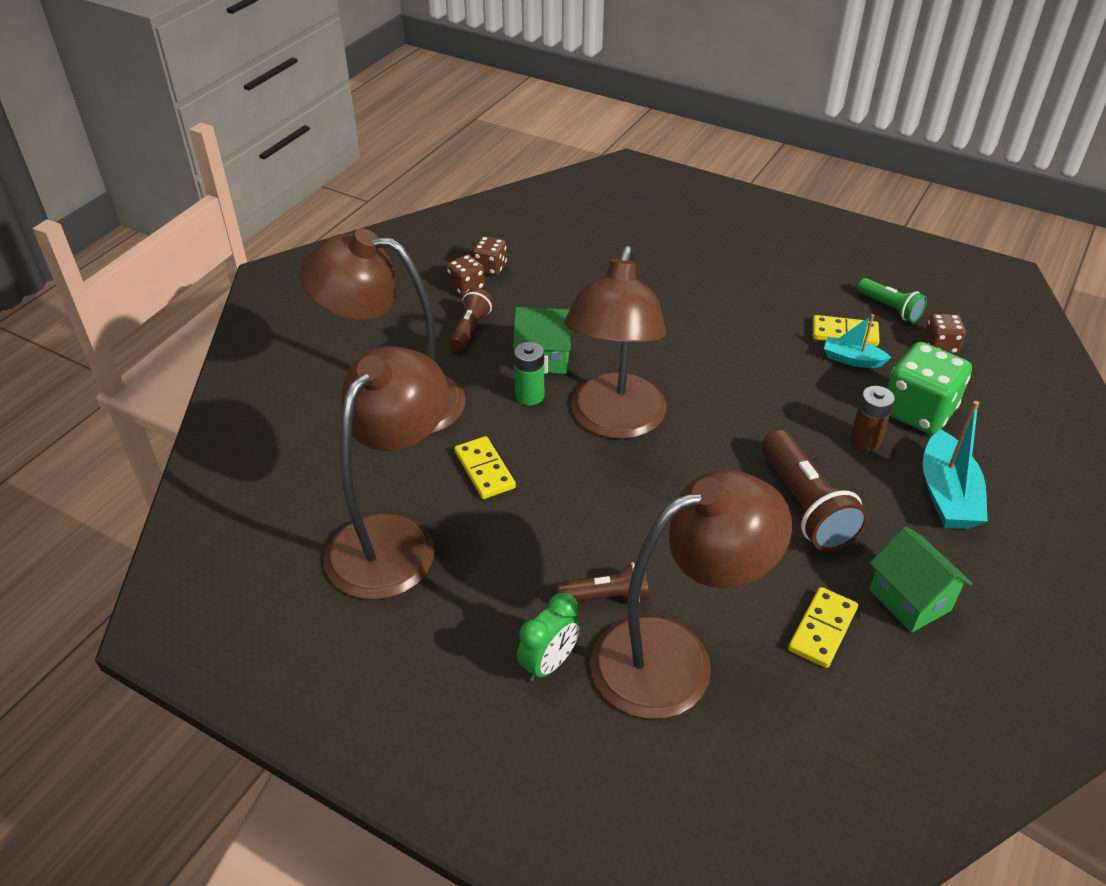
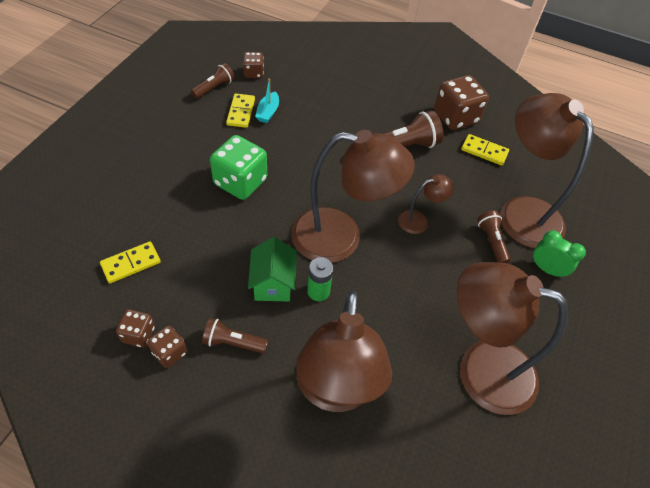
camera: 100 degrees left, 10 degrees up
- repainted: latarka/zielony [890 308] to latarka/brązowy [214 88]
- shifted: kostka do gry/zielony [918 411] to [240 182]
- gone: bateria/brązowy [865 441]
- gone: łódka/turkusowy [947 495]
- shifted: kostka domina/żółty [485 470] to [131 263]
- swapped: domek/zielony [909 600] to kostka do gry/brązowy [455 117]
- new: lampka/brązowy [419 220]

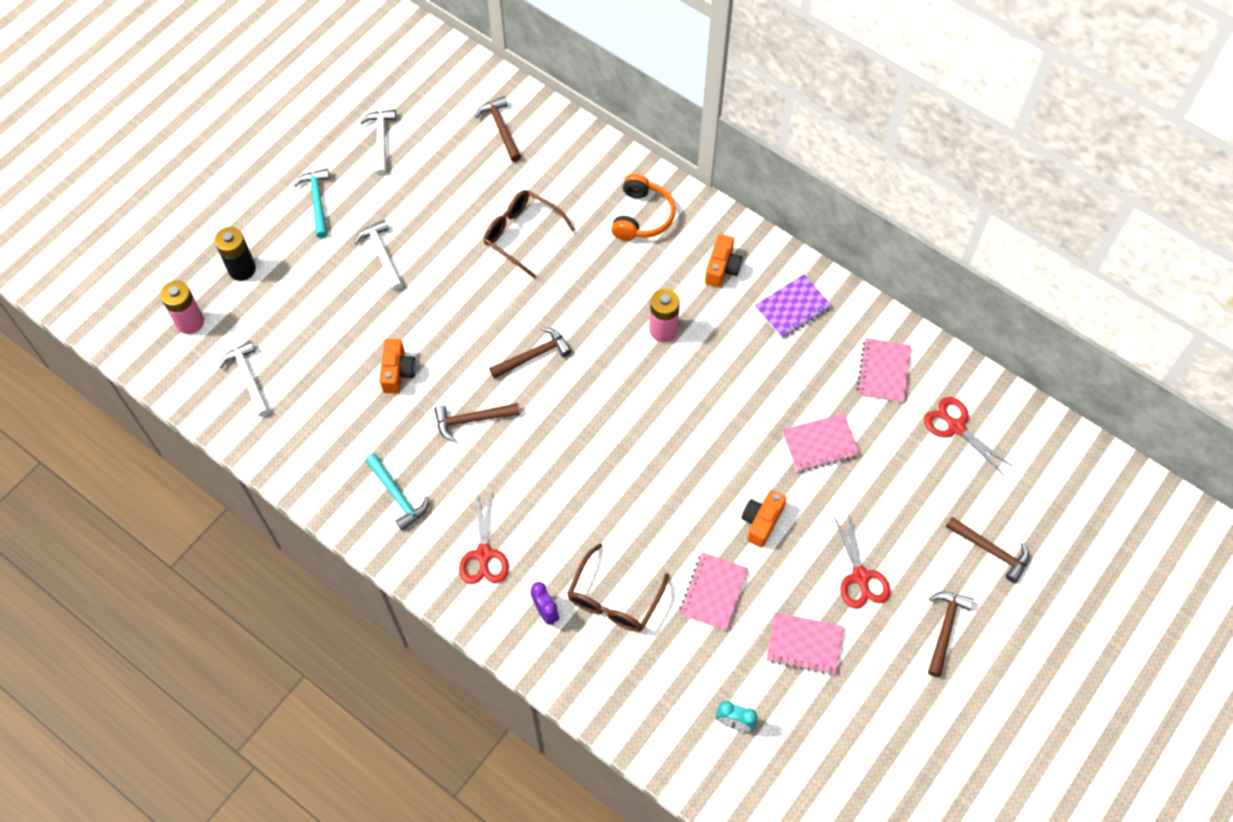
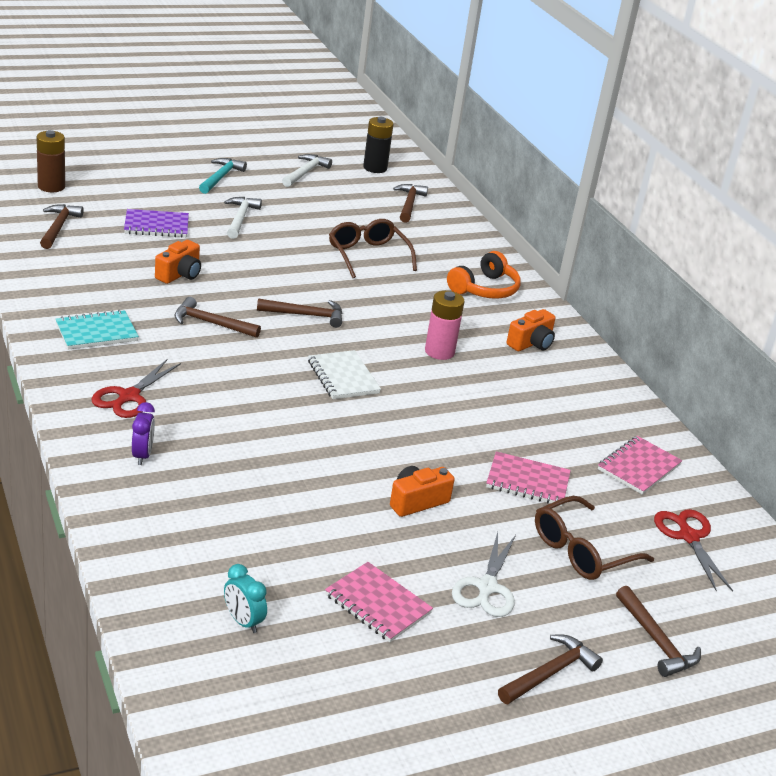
camera: 25 degrees right, 30 degrees down
- shifted: bateria/czarny [242 269] to [375 168]
- shifted: zeszyt/fioletowy [792 308] to [156 226]
- repainted: bateria/różowy [190 322] to bateria/brązowy [51 186]
- repainted: młotek/biały [248 378] to młotek/brązowy [59 227]
- swapped: młotek/turkusowy [397 496] to zeszyt/turkusowy [96 332]
- repainted: nożyczki/czerwony [860 576] to nożyczki/biały [487 587]
- shifted: okulary/brązowy [614 598] to [582 550]
- gone: zeszyt/różowy [713 592]
- new: zeszyt/biały [343 377]

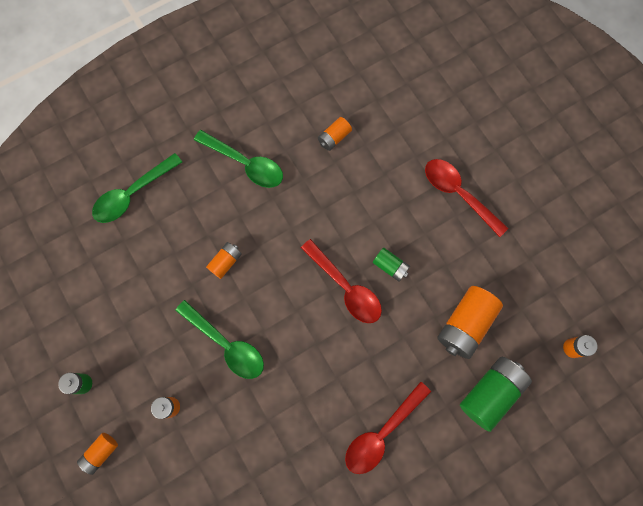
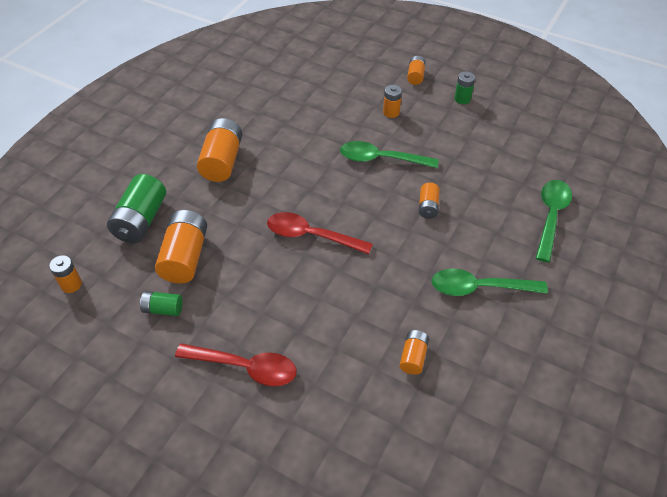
camera: 150 degrees right, 25 degrees down
- shifted: bateria/zielony [390 266] to [163 309]
- swapped: łyżka/czerwony [382 433] to bateria/pomarańczowy [222 161]

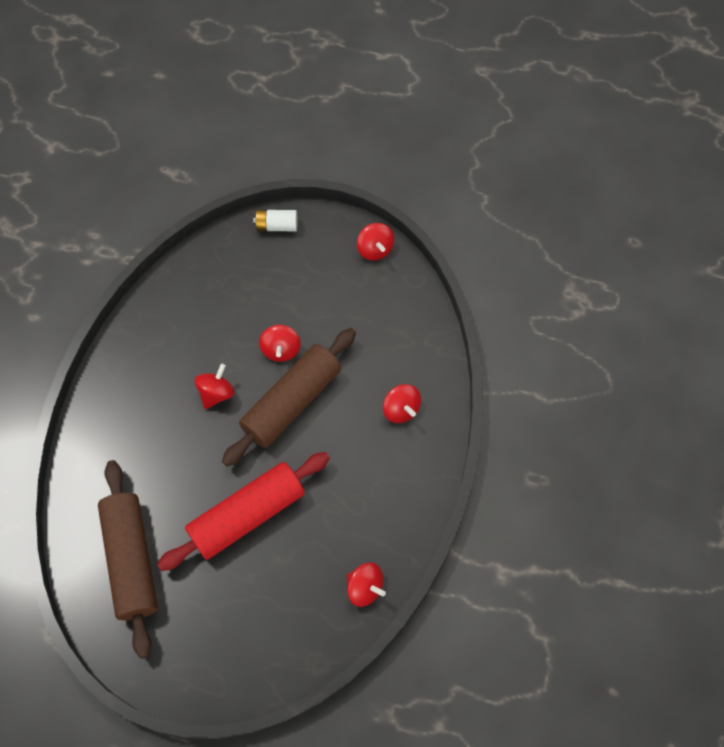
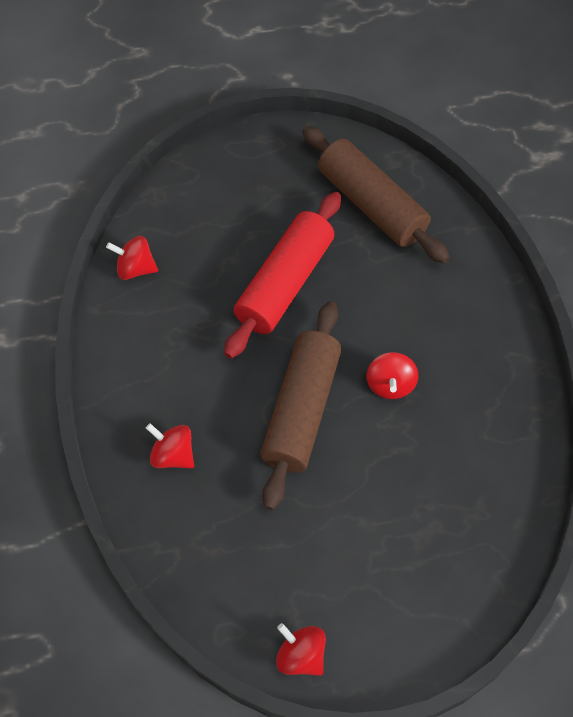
camera: 155 degrees right, 5 degrees down
- gone: bateria/biały [276 226]
- gone: bączek/czerwony [281 350]

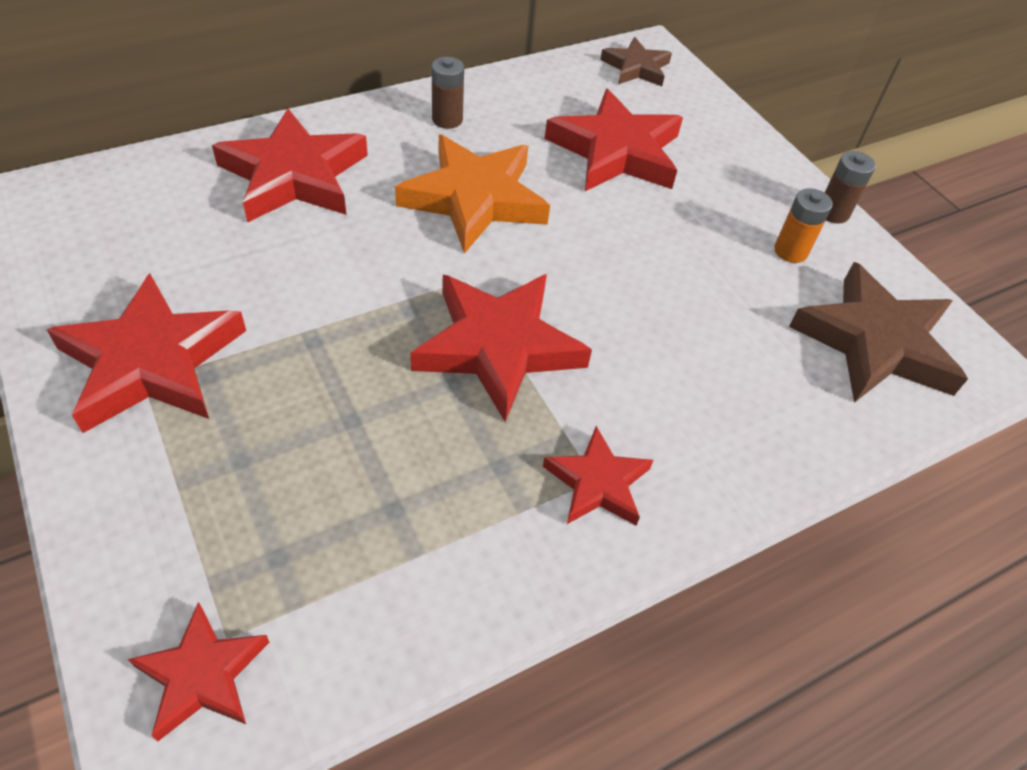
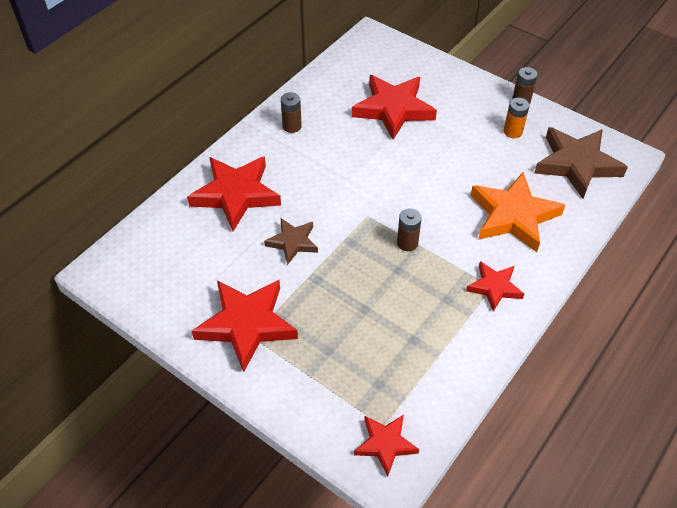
camera: 20 degrees left, 0 degrees up
- shifted: gwiazda/brązowy [636 68] to [292 242]
- shifted: gwiazda/pomarańczowy [474 199] to [513 216]
- swapped: gwiazda/czerwony [498 347] to bateria/brązowy [407 243]

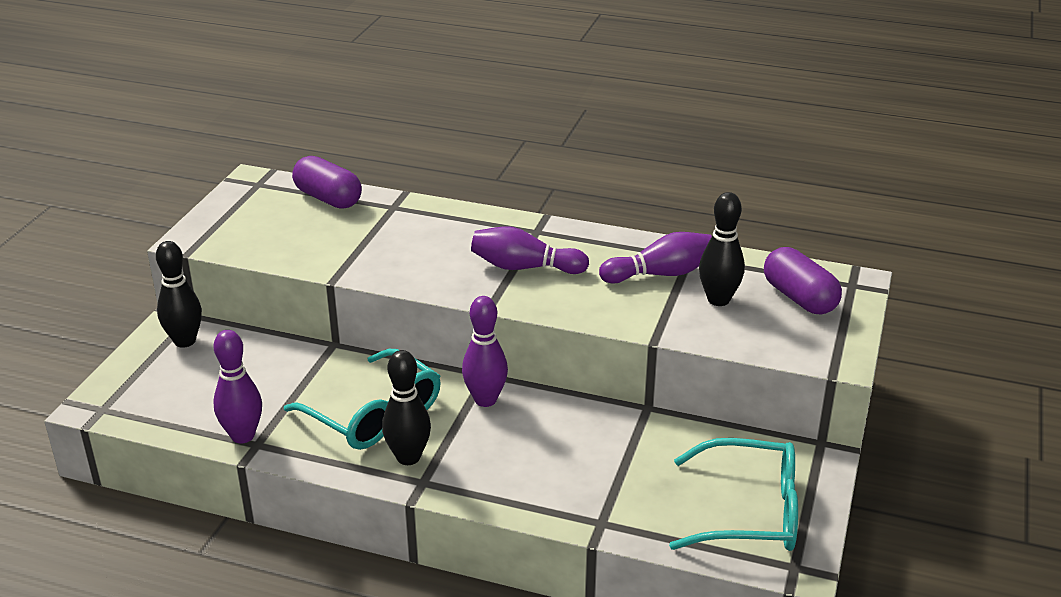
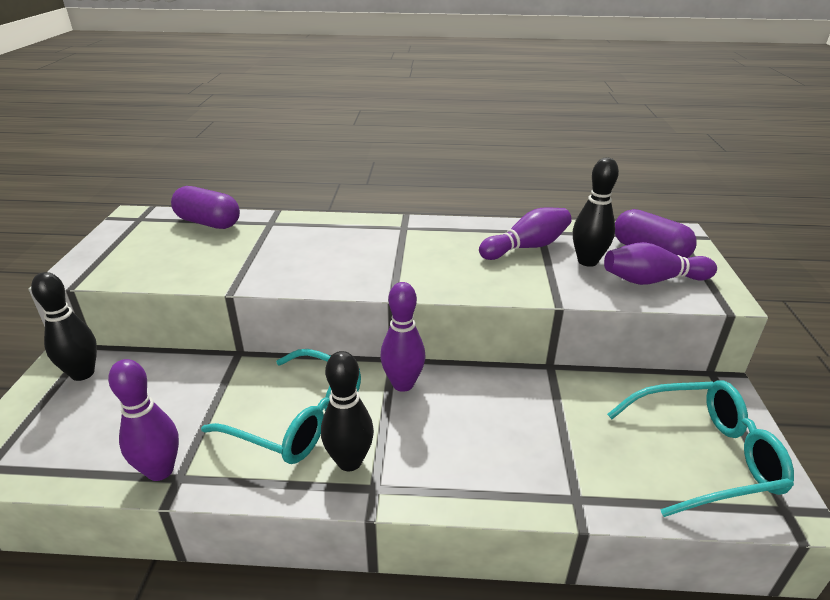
camera: 15 degrees left, 0 degrees up
- shifted: kręgiel/fioletowy [524 267] to [652 280]

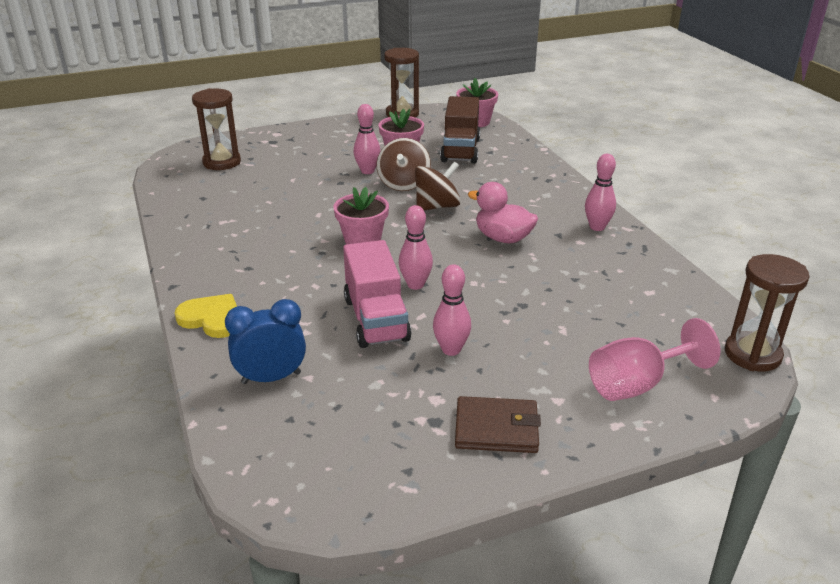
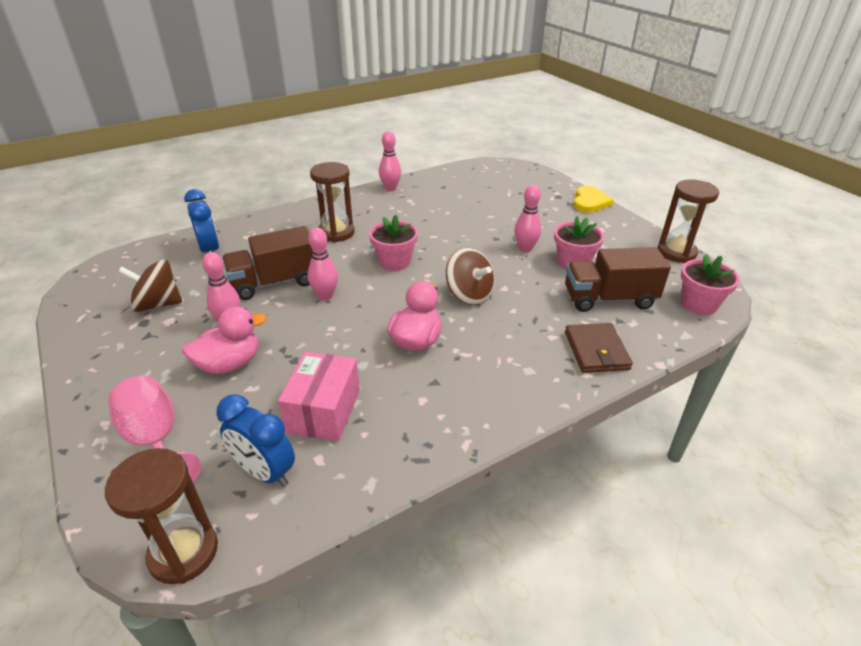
camera: 80 degrees right, 5 degrees up
- shifted: klepsydra/brązowy [222 162] to [336 233]
- shifted: bączek/brązowy [403 183] to [158 304]
- shifted: kręgiel/różowy [597 227] to [390 188]
- repainted: ciężarówka/różowy [376 319] to ciężarówka/brązowy [275 282]
- shifted: serce/żółty [212 319] to [590 202]
- shifted: portfel/brązowy [496 428] to [596 351]
- new: kaczka/różowy [229 364]
- new: pudełko/różowy [324 410]
- new: budzik/niebieski [265 472]

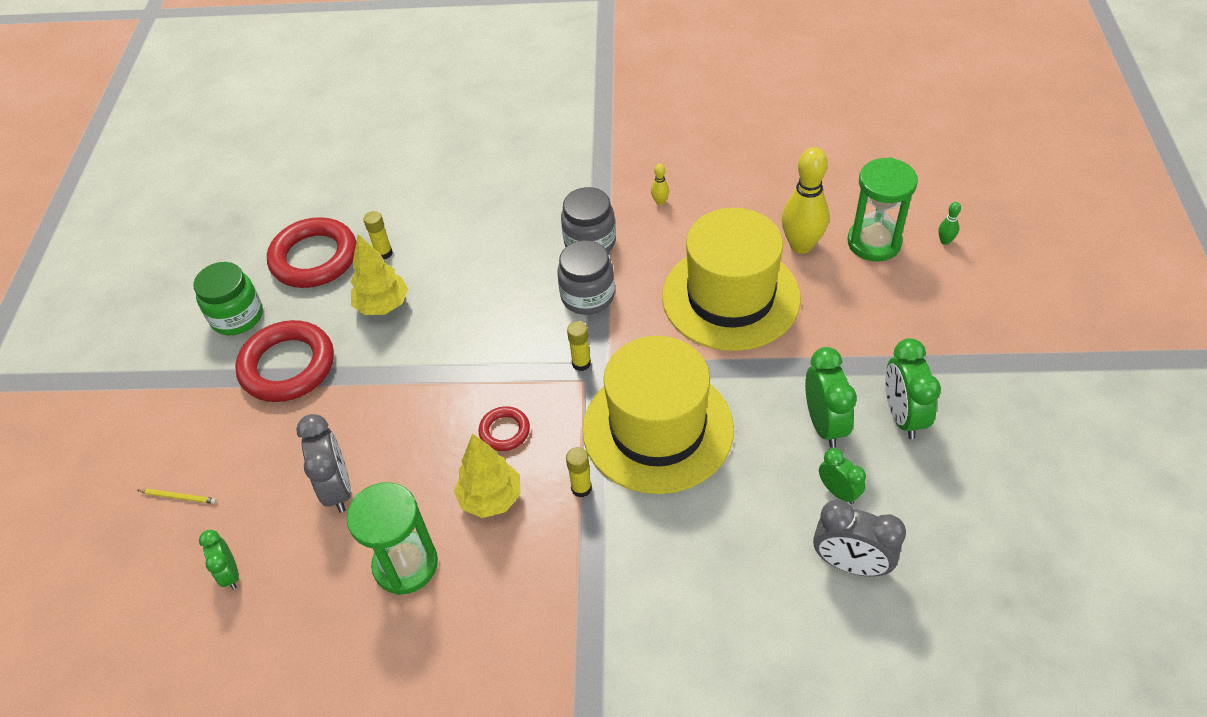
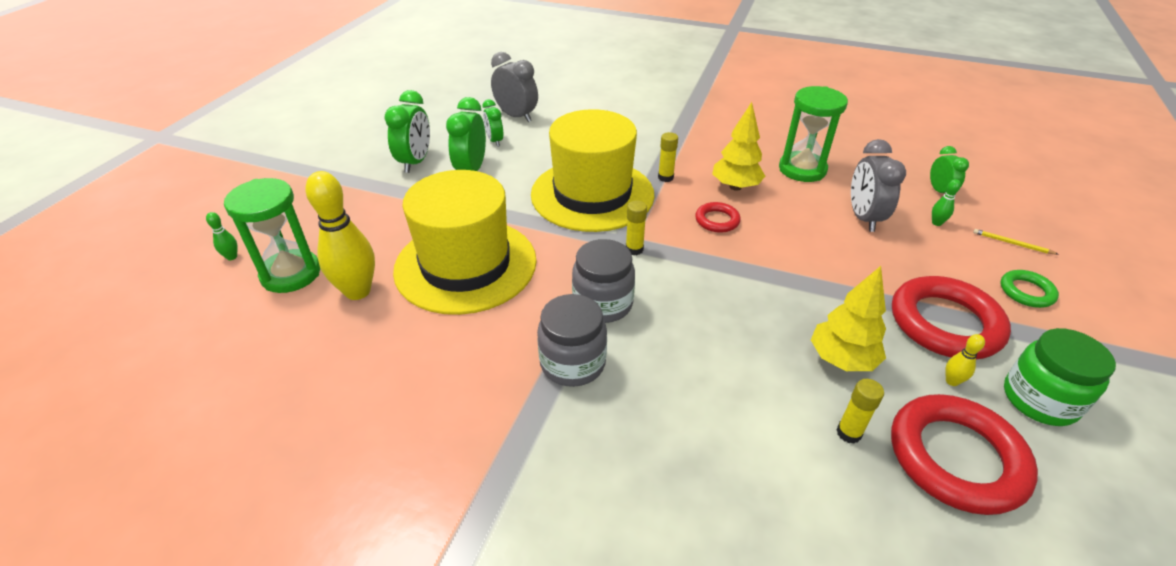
camera: 165 degrees left, 10 degrees down
- shifted: kręgiel/żółty [660 202] to [952 381]
- new: kręgiel/zielony [936 223]
- new: pierścień/zielony [1026 292]

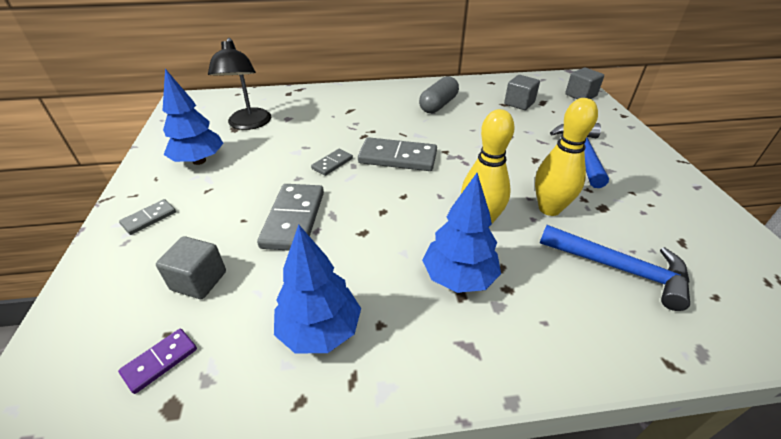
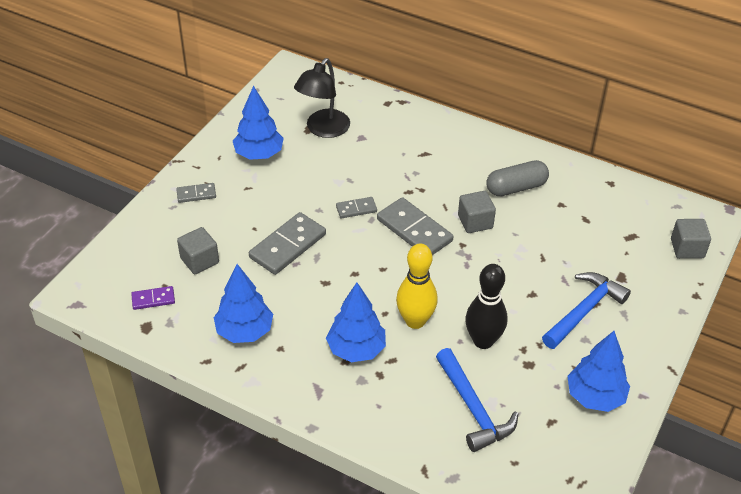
camera: 35 degrees right, 5 degrees up
- shifted: sześcian/szary [519 103] to [475 222]
- repainted: kręgiel/żółty [549 209] to kręgiel/czarny [483 341]
- new: drzewko/niebieski [595 396]

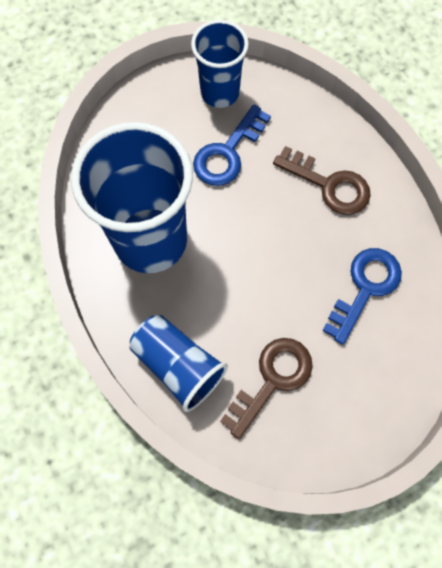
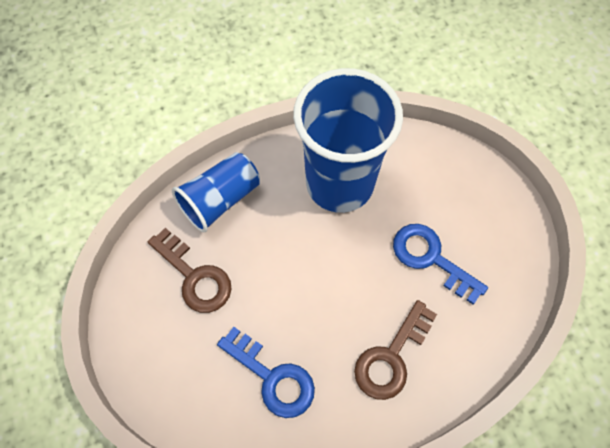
camera: 95 degrees right, 5 degrees down
- gone: szklanka/niebieski [220 92]

